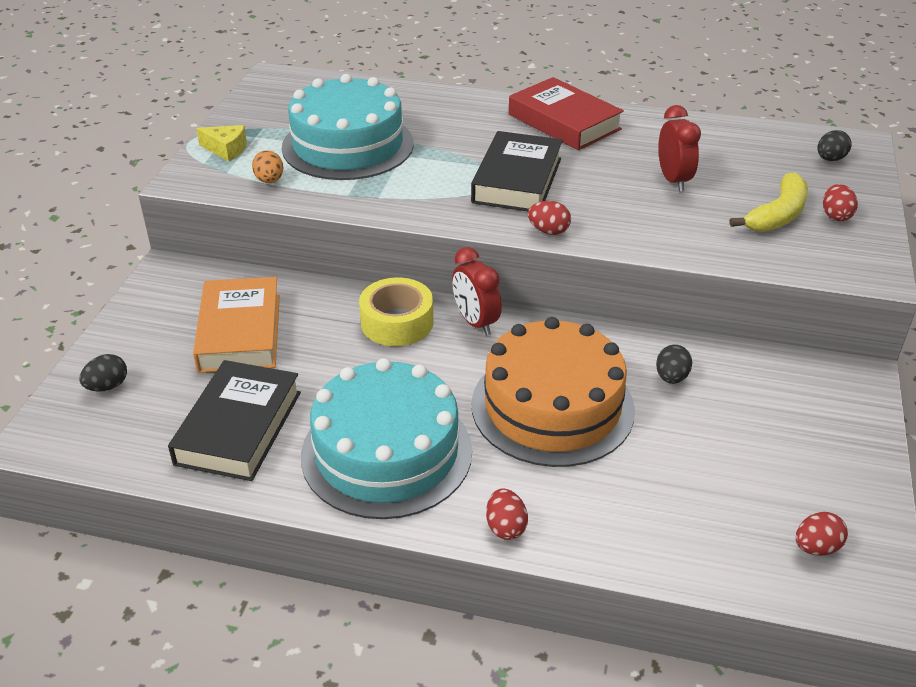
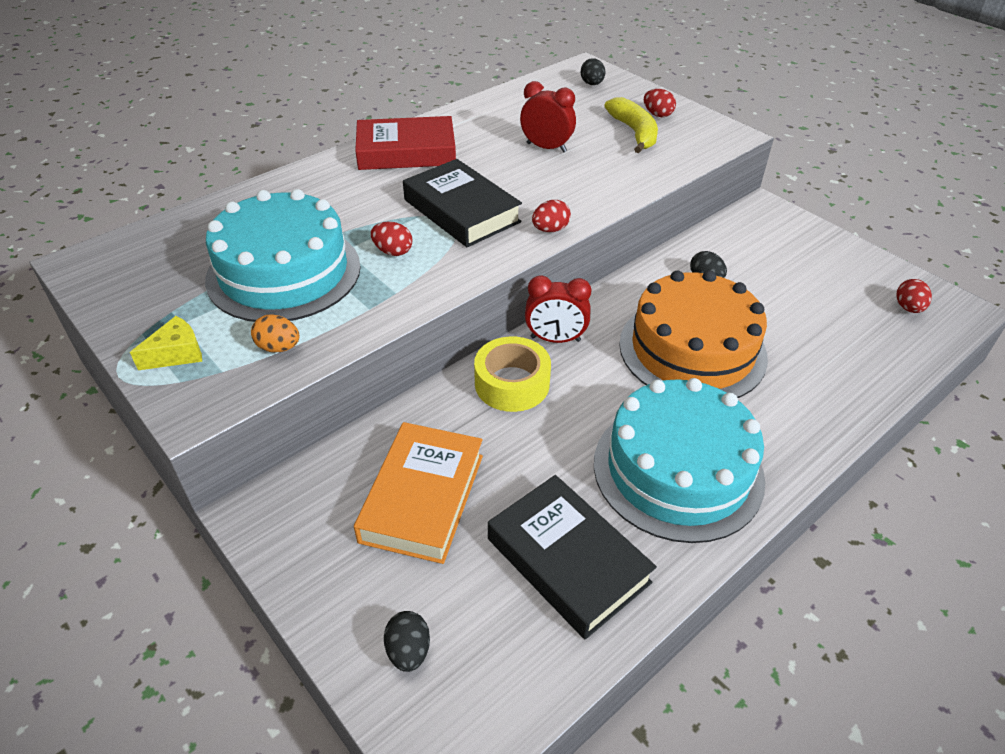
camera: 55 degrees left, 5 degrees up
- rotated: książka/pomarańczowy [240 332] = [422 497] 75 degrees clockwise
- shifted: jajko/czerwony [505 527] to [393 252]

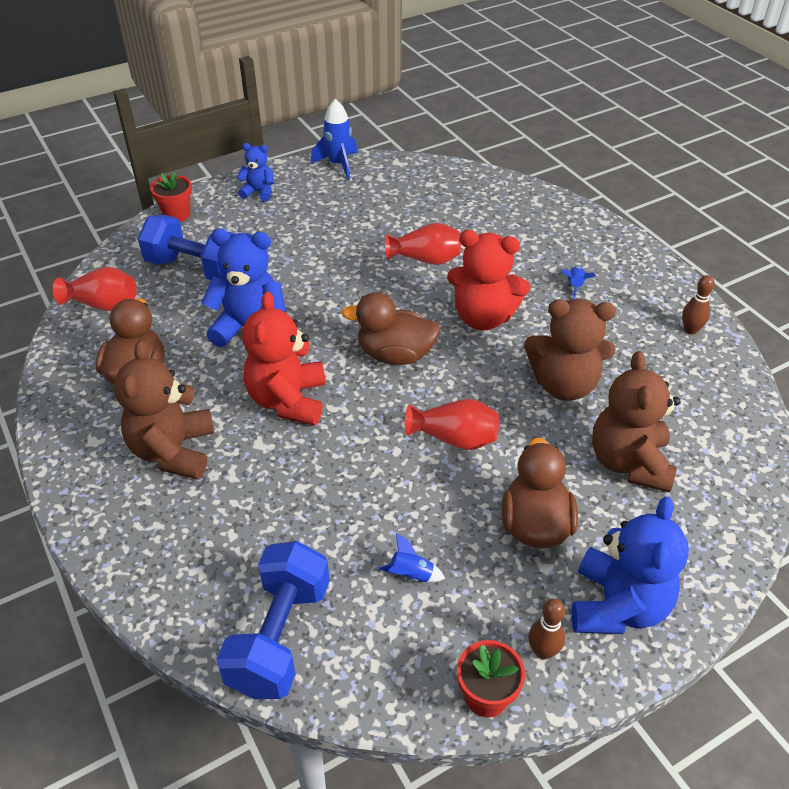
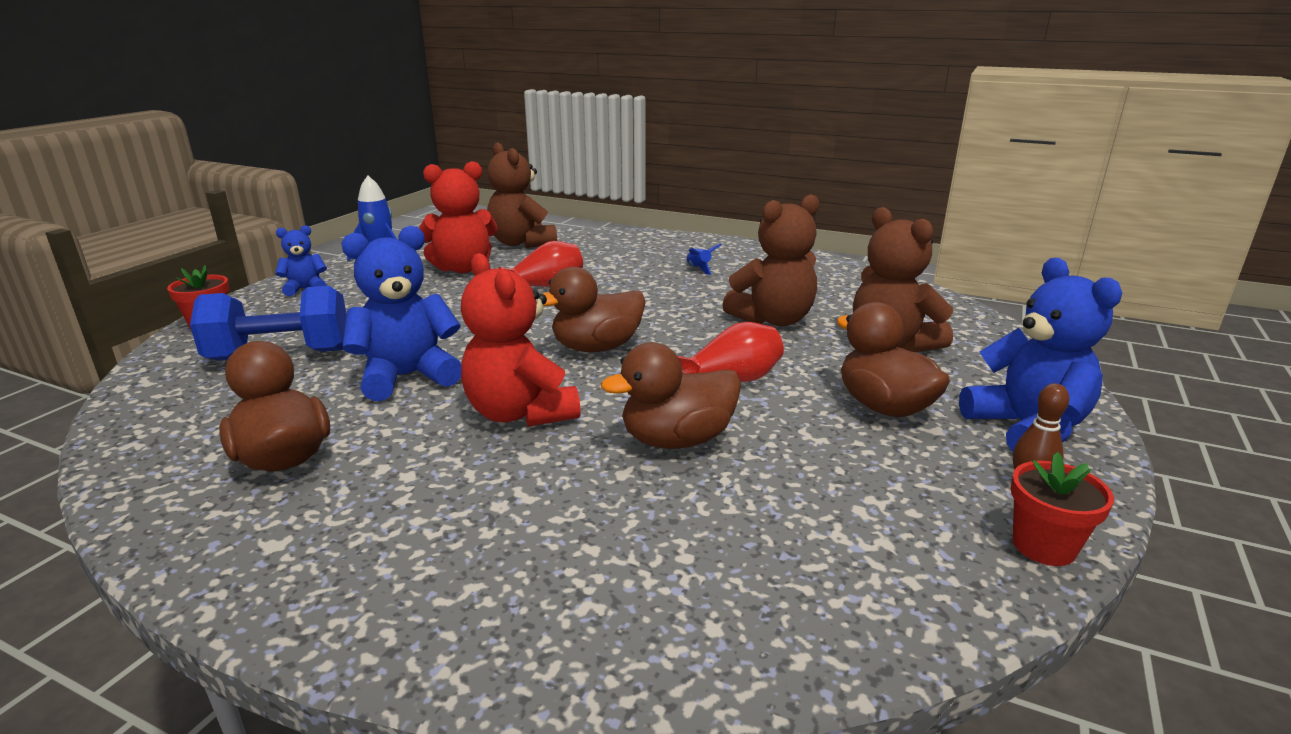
camera: 35 degrees left, 20 degrees down
- shifted: miś/czerwony [483 317] to [463 268]
- gone: wazon/czerwony [103 304]
- gone: kręgiel/brązowy [690 330]
- shifted: miś/brązowy [173 451] to [521 243]
- gone: rakieta/niebieski [411 575]
- gone: hantel/niebieski [279 636]
- new: kaczka/brązowy [677 440]

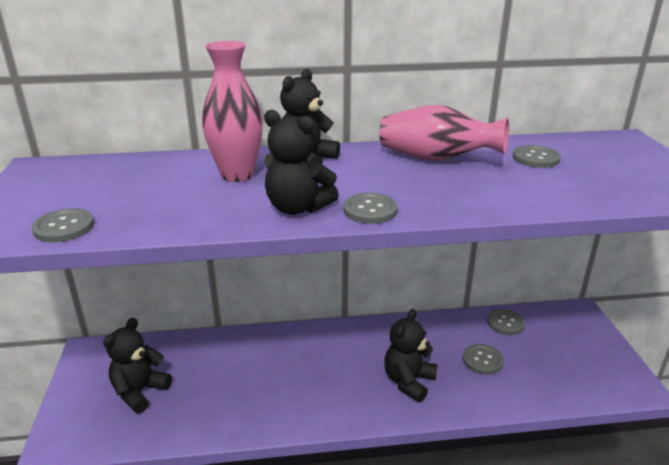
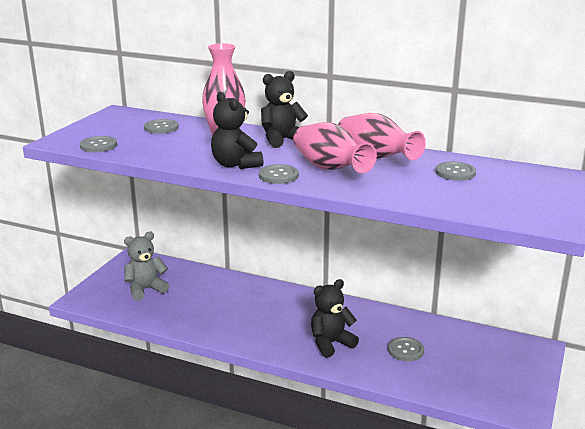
camera: 30 degrees right, 5 degrees down
- shifted: guzik/szary [505 323] to [161 128]
- repainted: miś/czarny [139 392] to miś/szary [145 289]
- new: wazon/różowy [330 168]

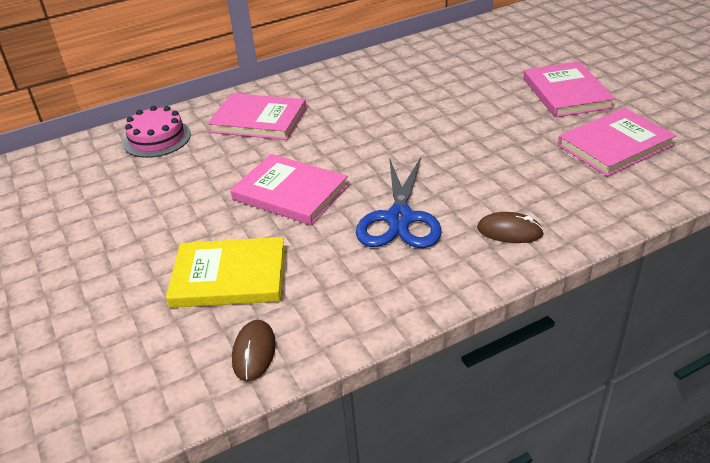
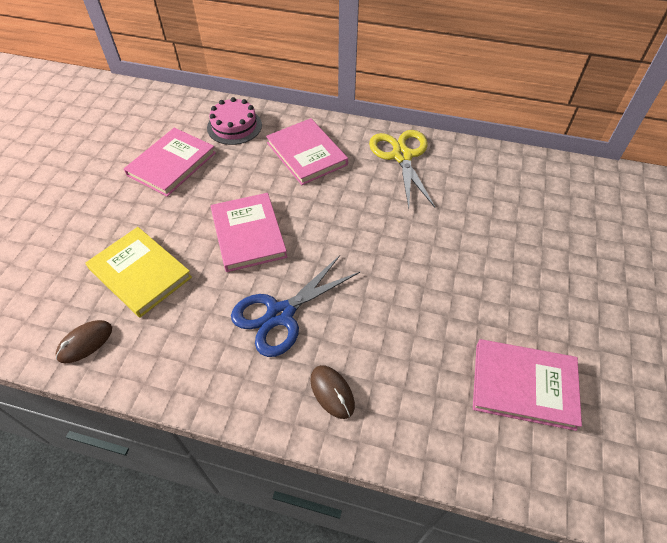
camera: 40 degrees right, 15 degrees up
- shifted: książka/różowy [566 93] to [171 164]
- new: nożyczki/żółty [401 156]

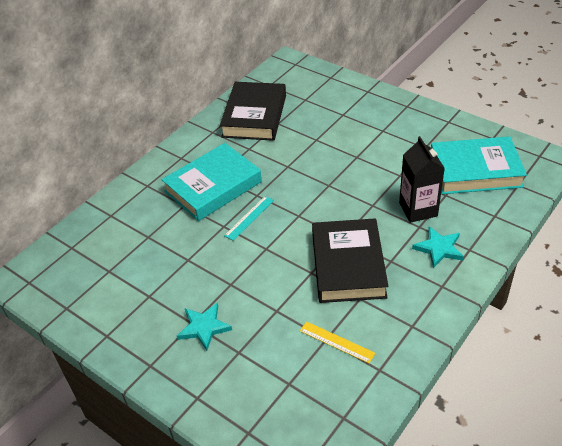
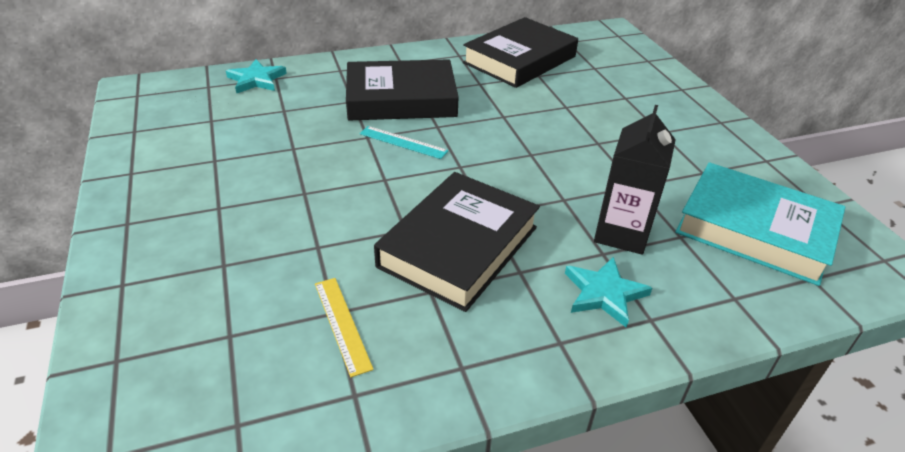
camera: 30 degrees right, 5 degrees down
- repainted: książka/turkusowy [213 186] to książka/czarny [401 98]
- rotated: linijka/turkusowy [249 217] = [403 142] 45 degrees clockwise
- shifted: gwiazda/turkusowy [204 327] to [256 80]

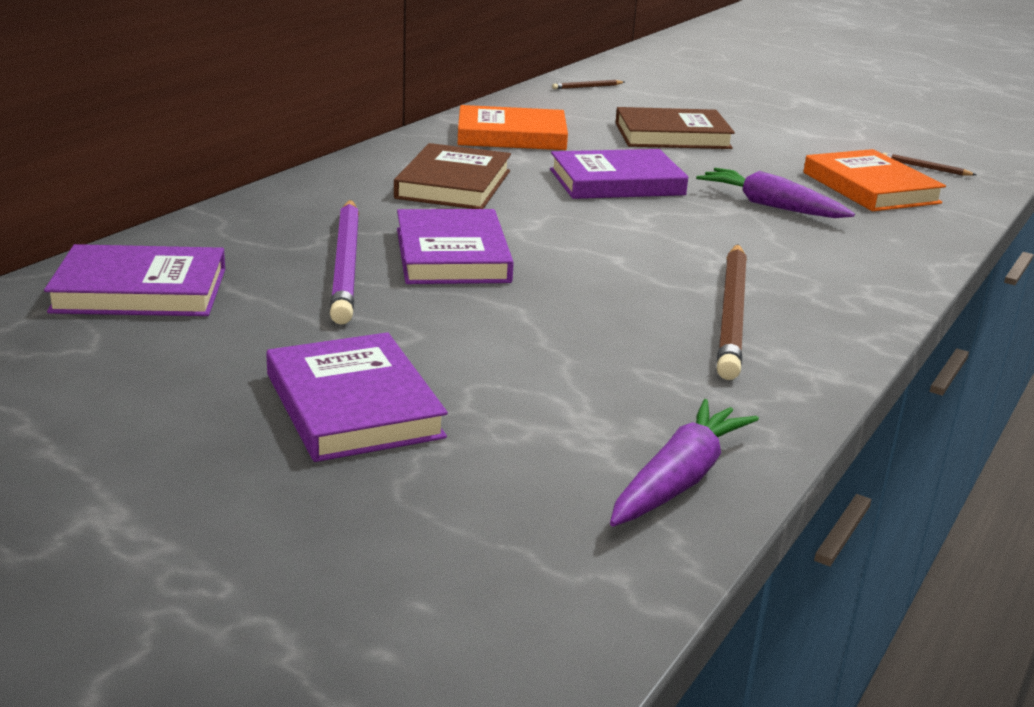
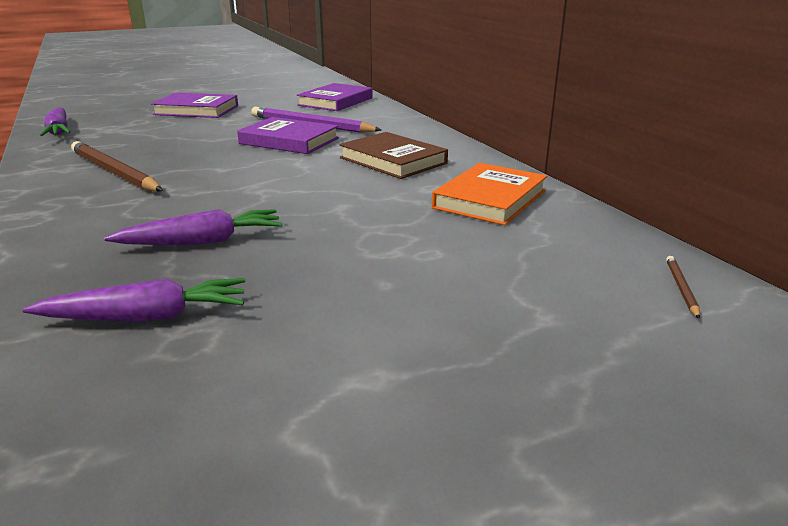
camera: 125 degrees right, 0 degrees up
- gone: książka/brązowy [672 136]
- gone: książka/fioletowy [616 182]
- swapped: książka/pomarańczowy [870 188] to marchewka/fioletowy [146 317]
- gone: ołówek/brązowy [925 167]

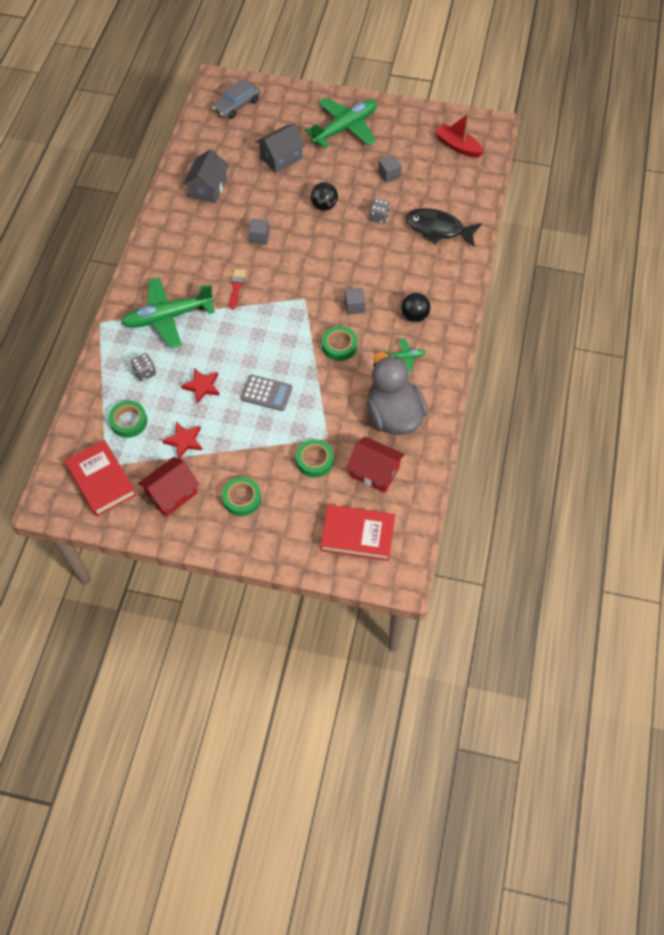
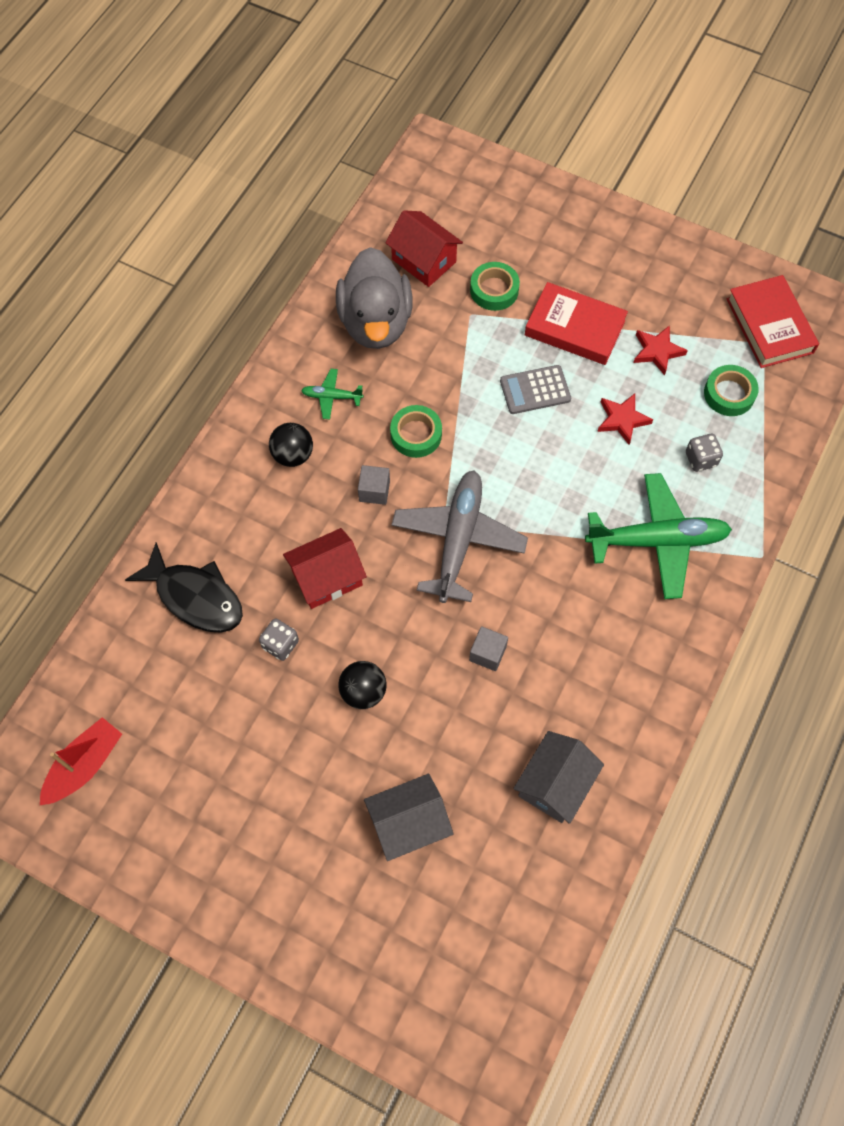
camera: 165 degrees left, 5 degrees up
- gone: samochód/szary [237 105]
- gone: samolot/zielony [345 128]
- rotated: łódka/czerwony [457 146] = [85 765] 105 degrees counterclockwise
- gone: sześcian/szary [389 175]
- gone: pędzel/czerwony [236 286]
- rotated: kalkulator/szary [266 393] = [535 390] 45 degrees counterclockwise
- shifted: domek/czerwony [172 494] to [327 578]
- gone: taśma klejąca/zielony [242 498]
- shifted: książka/czerwony [357 535] to [574 328]
- new: samolot/szary [458 539]

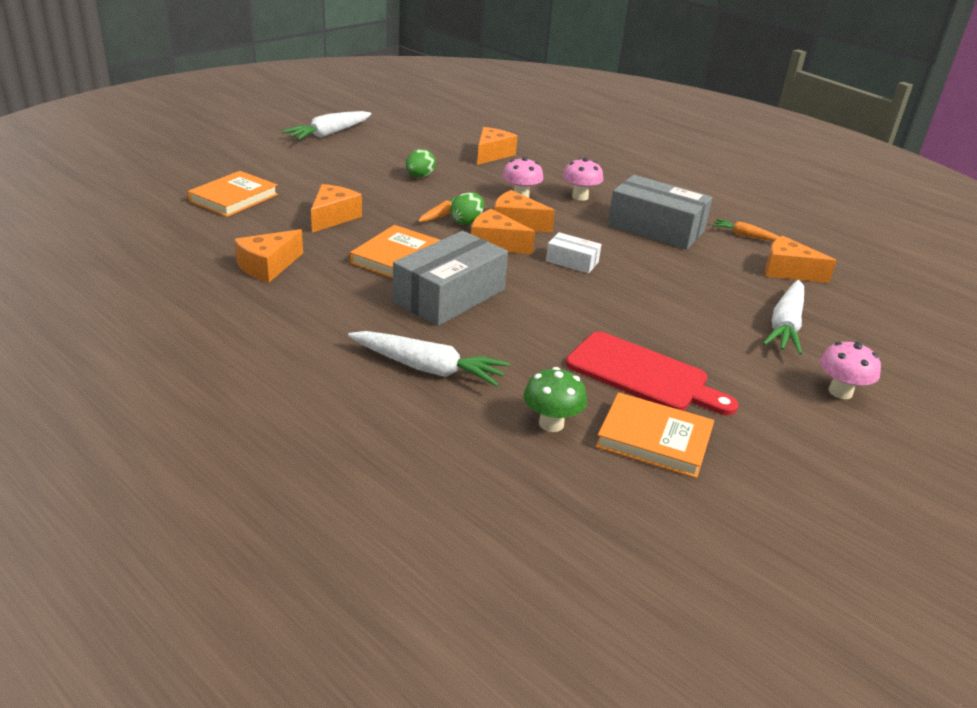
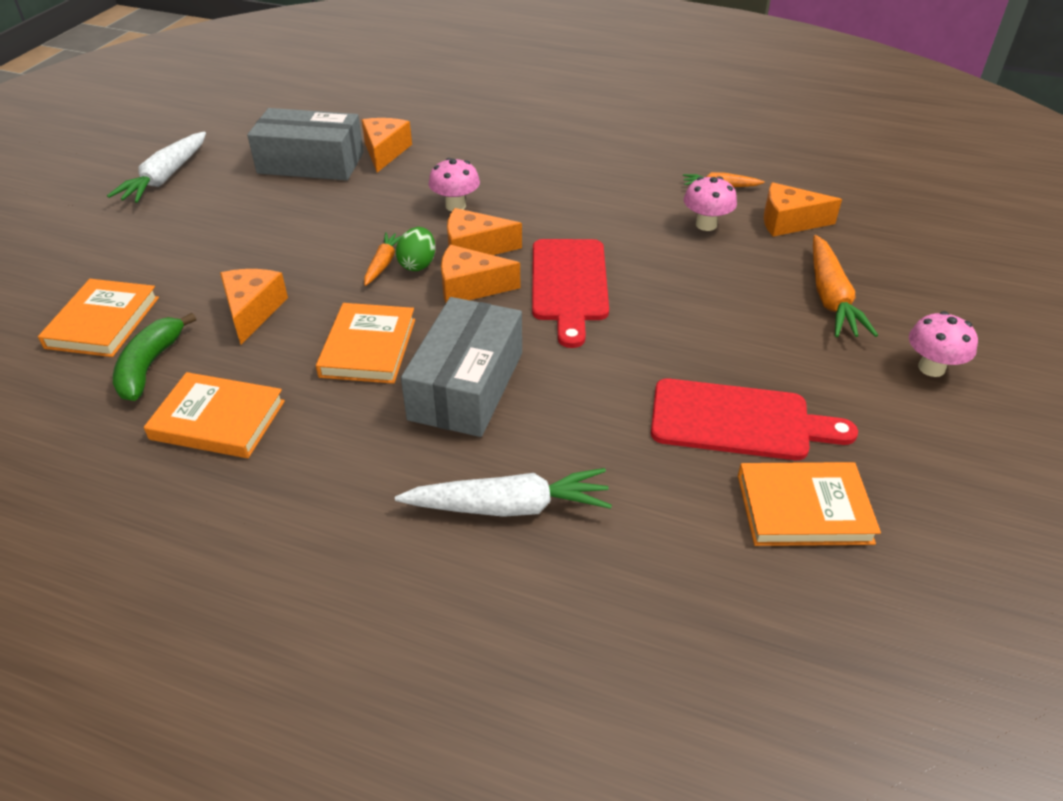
camera: 20 degrees left, 10 degrees up
- gone: jajko/zielony [419 176]
- shifted: grzyb/różowy [580 197] to [706 225]
- shifted: pudełko/szary [655 228] to [311 163]
- swapped: ser/pomarańczowy [268 266] to książka/pomarańczowy [218 420]
- swapped: pudełko/biały [572 261] to deska do krojenia/czerwony [569 284]
- repainted: marchewka/biały [785 325] to marchewka/pomarańczowy [830 298]
- gone: grzyb/zielony [551 423]
- new: banan/zielony [150 366]

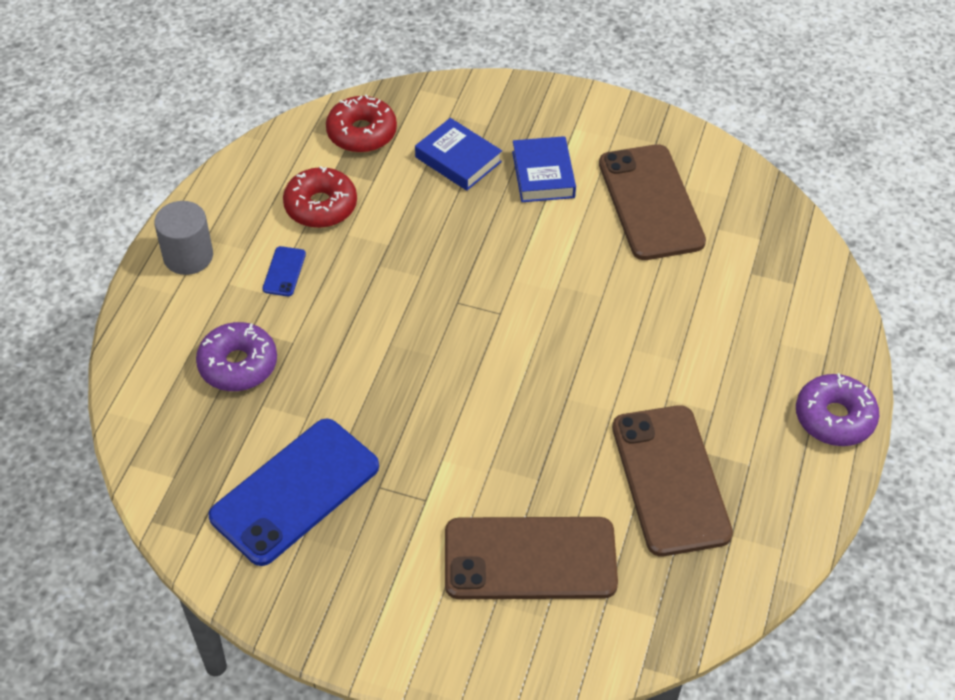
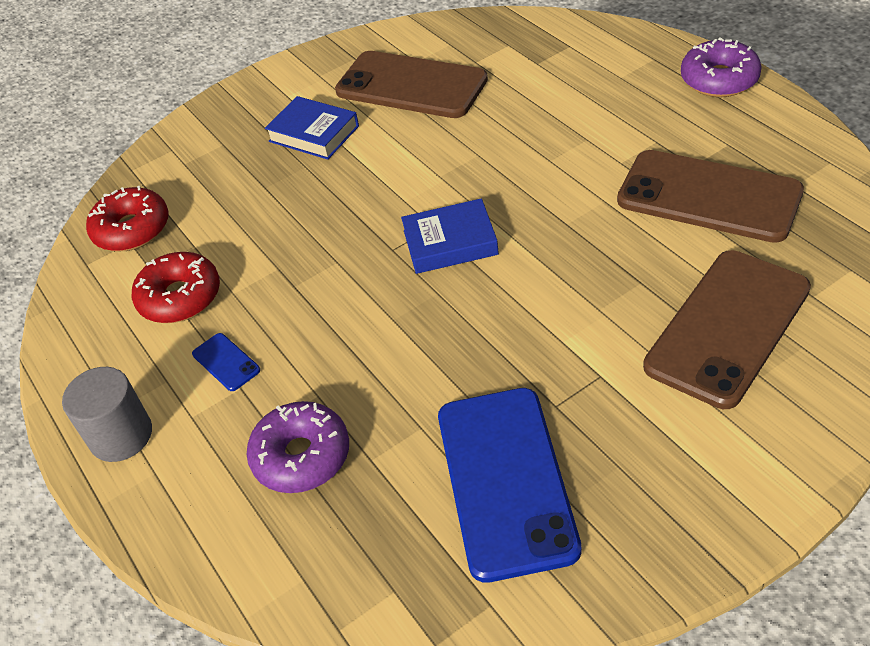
camera: 45 degrees left, 5 degrees down
- shifted: książka/niebieski [458 159] to [450 243]

